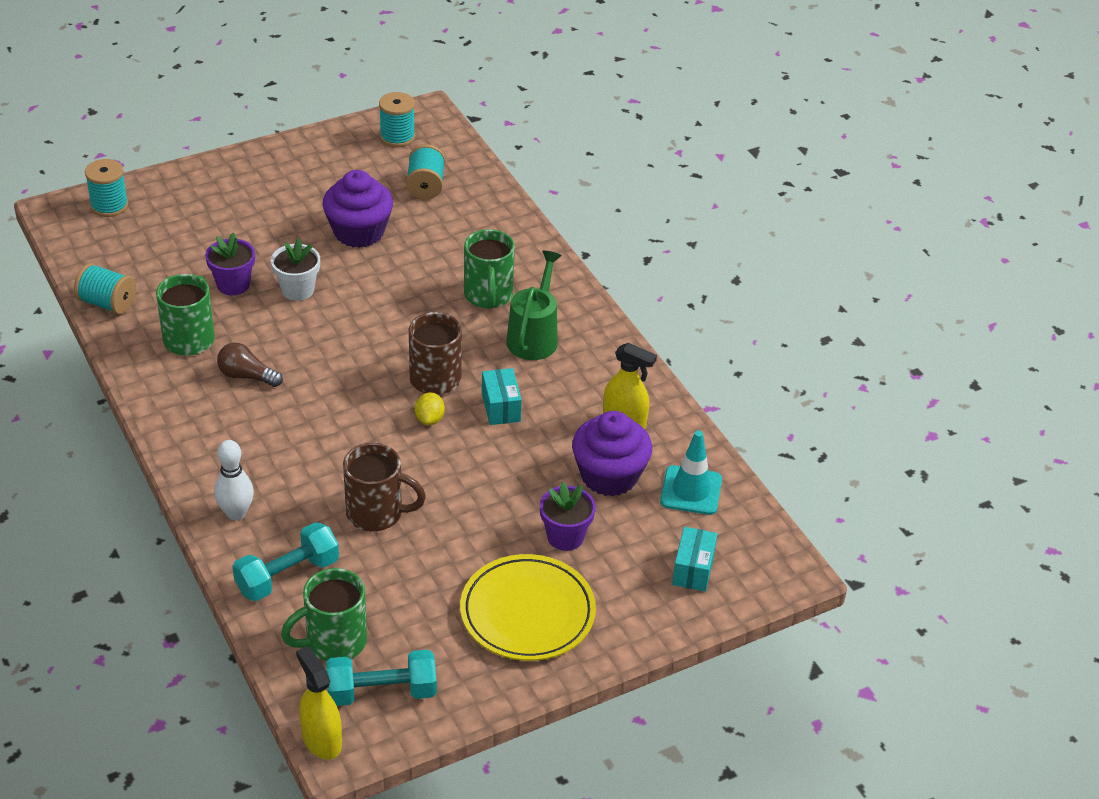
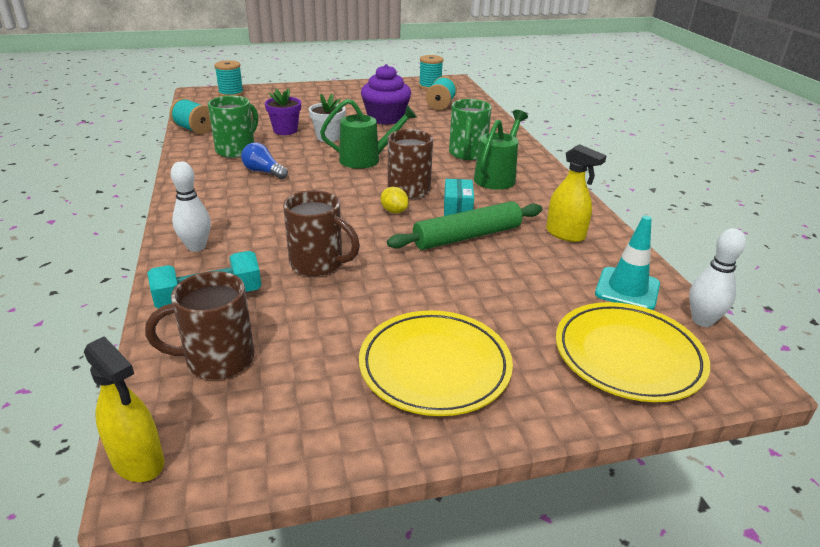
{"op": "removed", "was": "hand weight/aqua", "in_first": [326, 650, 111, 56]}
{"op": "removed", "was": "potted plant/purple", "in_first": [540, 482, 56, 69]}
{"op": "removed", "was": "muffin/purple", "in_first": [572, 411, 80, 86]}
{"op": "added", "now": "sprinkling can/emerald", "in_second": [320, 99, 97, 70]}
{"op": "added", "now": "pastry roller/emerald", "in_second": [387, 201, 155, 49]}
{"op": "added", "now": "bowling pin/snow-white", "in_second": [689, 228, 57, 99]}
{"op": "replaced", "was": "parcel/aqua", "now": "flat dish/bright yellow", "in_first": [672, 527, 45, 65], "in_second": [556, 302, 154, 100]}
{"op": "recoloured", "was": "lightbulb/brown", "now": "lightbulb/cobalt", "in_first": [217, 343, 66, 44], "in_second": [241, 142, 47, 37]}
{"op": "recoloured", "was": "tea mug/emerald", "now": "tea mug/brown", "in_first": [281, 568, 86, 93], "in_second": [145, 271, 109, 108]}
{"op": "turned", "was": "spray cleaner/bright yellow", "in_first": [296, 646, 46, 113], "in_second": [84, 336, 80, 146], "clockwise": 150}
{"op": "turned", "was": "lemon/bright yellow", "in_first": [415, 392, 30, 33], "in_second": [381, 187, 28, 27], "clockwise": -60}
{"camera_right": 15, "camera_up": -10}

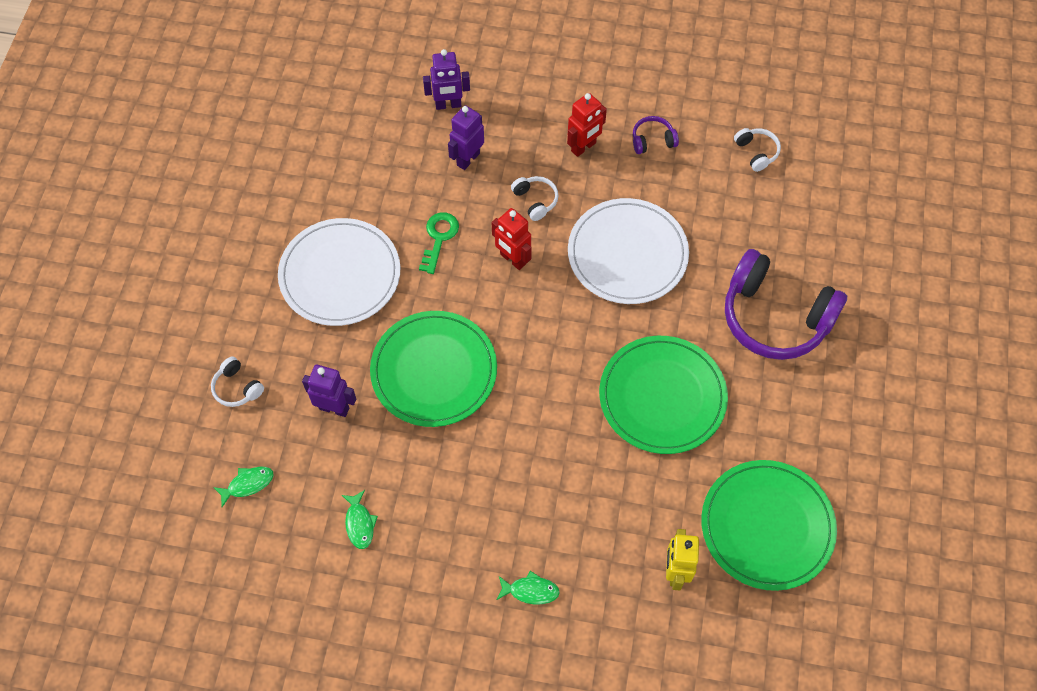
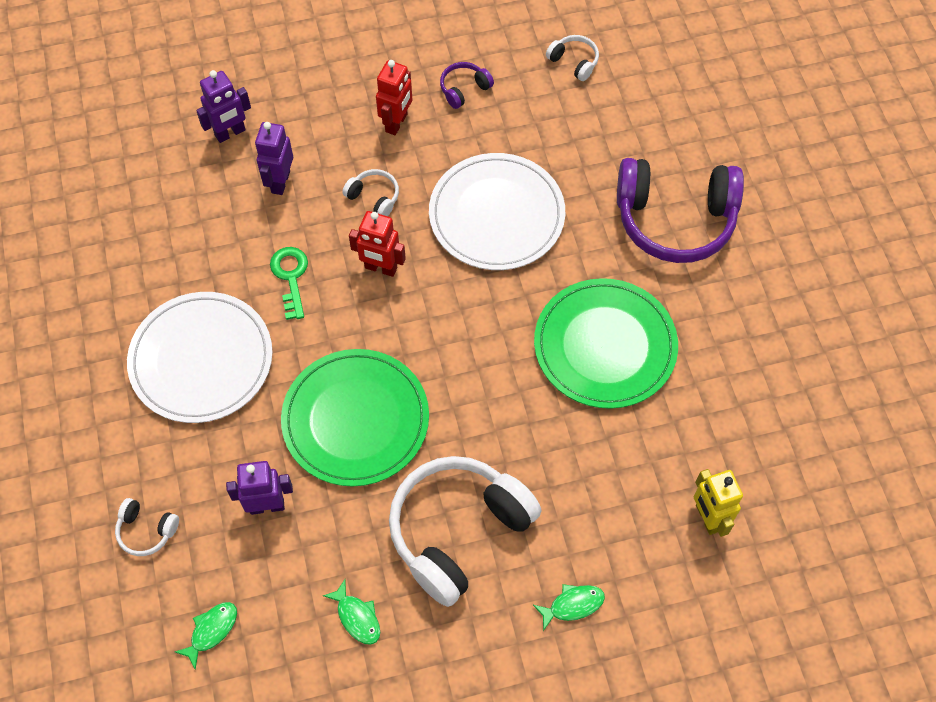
{"op": "removed", "was": "flat dish/emerald", "in_first": [701, 460, 136, 131]}
{"op": "added", "now": "over-ear headphones/snow-white", "in_second": [389, 456, 152, 151]}
{"camera_right": -25, "camera_up": 0}

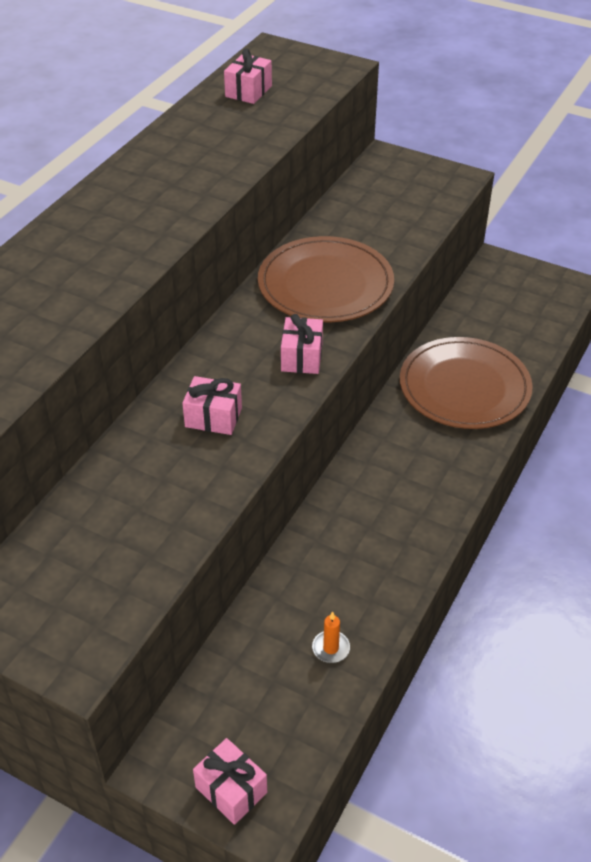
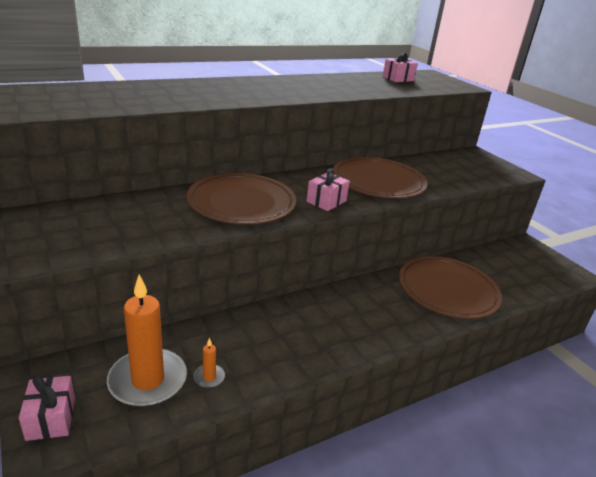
{"op": "added", "now": "pillar candle/bright orange", "in_second": [107, 275, 80, 132]}
{"op": "replaced", "was": "present/pink", "now": "flat dish/brown", "in_first": [182, 376, 60, 59], "in_second": [186, 173, 110, 51]}
{"camera_right": 30, "camera_up": -15}

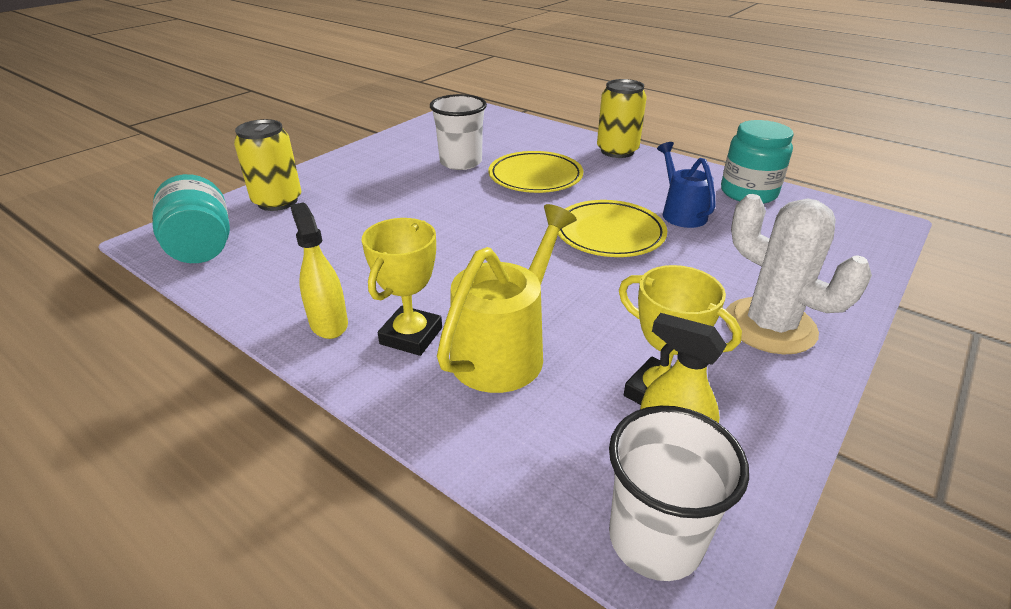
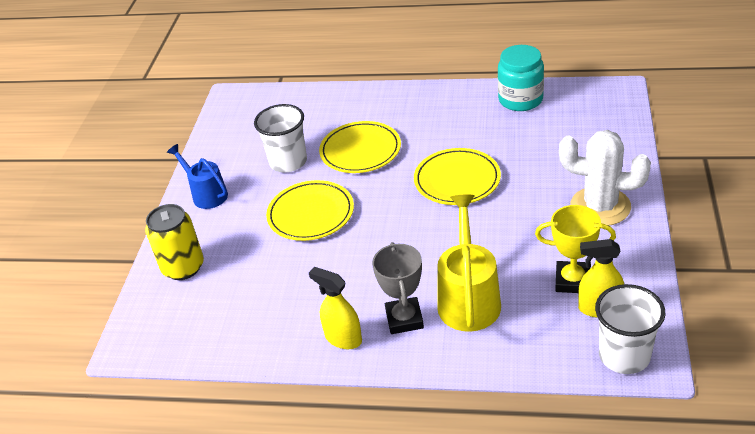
{"op": "removed", "was": "preserve jar/aqua", "in_first": [152, 174, 78, 89]}
{"op": "removed", "was": "tin/bright yellow", "in_first": [597, 79, 50, 79]}
{"op": "added", "now": "flat dish/bright yellow", "in_second": [266, 180, 88, 61]}
{"op": "moved", "was": "sprinkling can/cobalt", "in_first": [657, 142, 59, 86], "in_second": [167, 144, 61, 65]}
{"op": "recoloured", "was": "trophy/bright yellow", "now": "trophy/grey", "in_first": [362, 218, 80, 138], "in_second": [372, 242, 52, 92]}
{"camera_right": -25, "camera_up": 5}

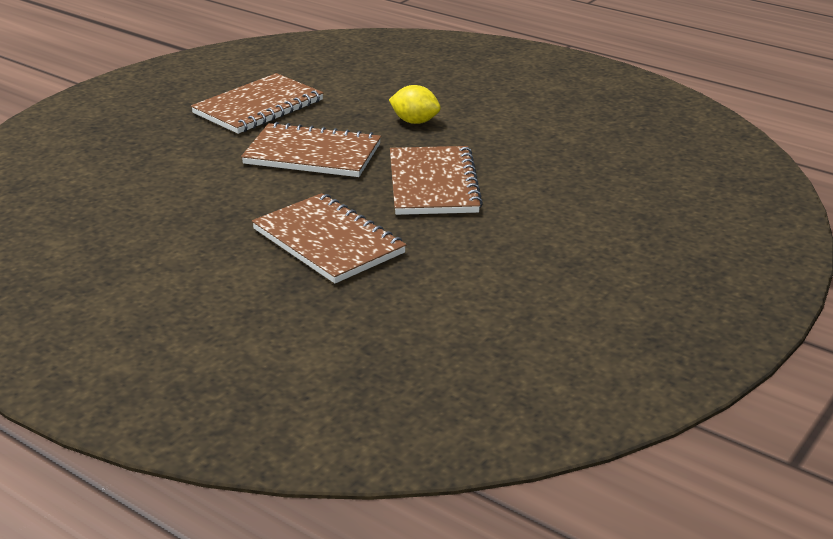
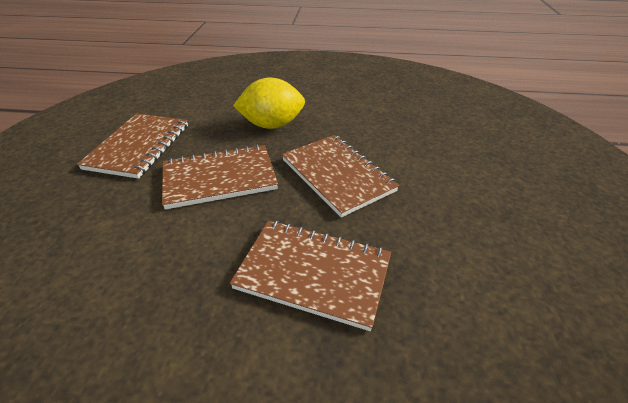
{"op": "resized", "was": "lemon/bright yellow", "in_first": [389, 85, 52, 39], "in_second": [233, 78, 72, 51], "ratio": 1.62}
{"camera_right": -30, "camera_up": 10}

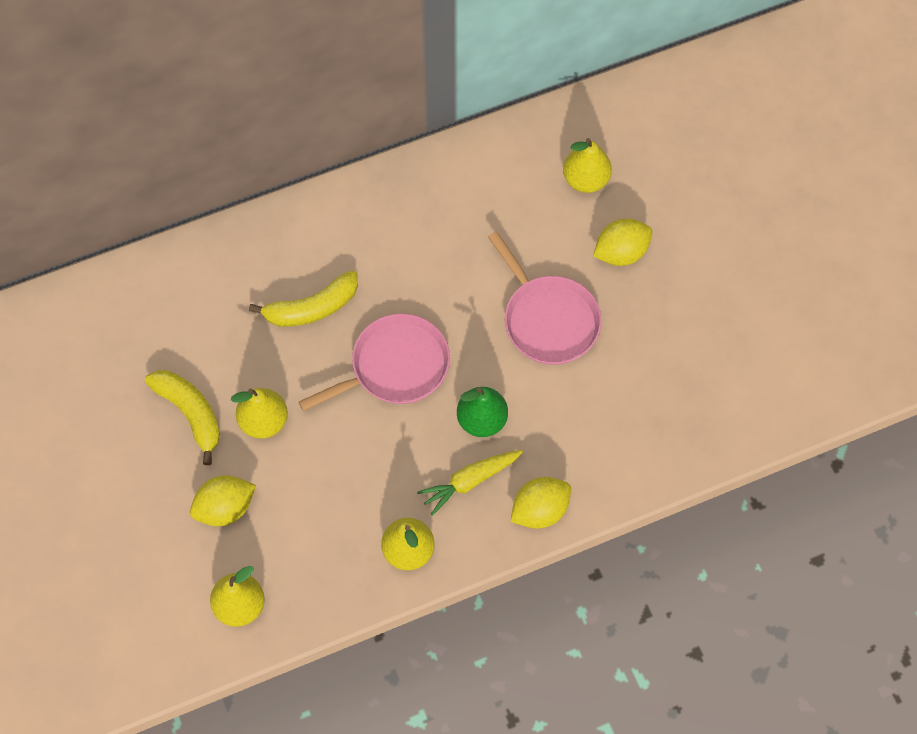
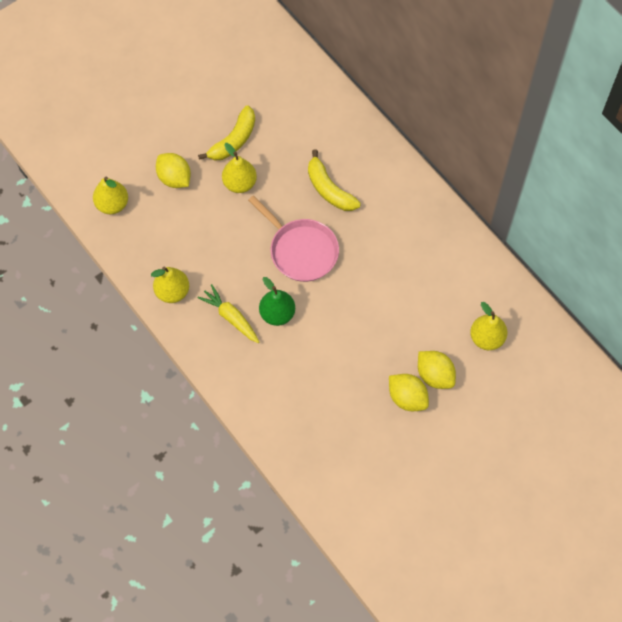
{"op": "removed", "was": "skillet/pink", "in_first": [488, 231, 114, 134]}
{"op": "moved", "was": "lemon/bright yellow", "in_first": [510, 477, 61, 52], "in_second": [389, 374, 40, 37]}
{"camera_right": 75, "camera_up": 0}

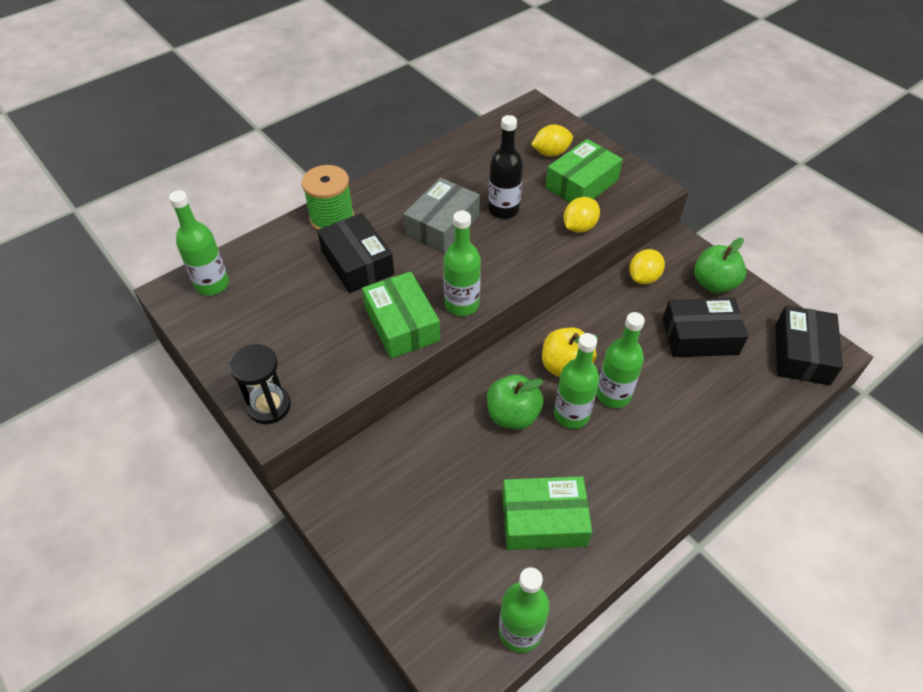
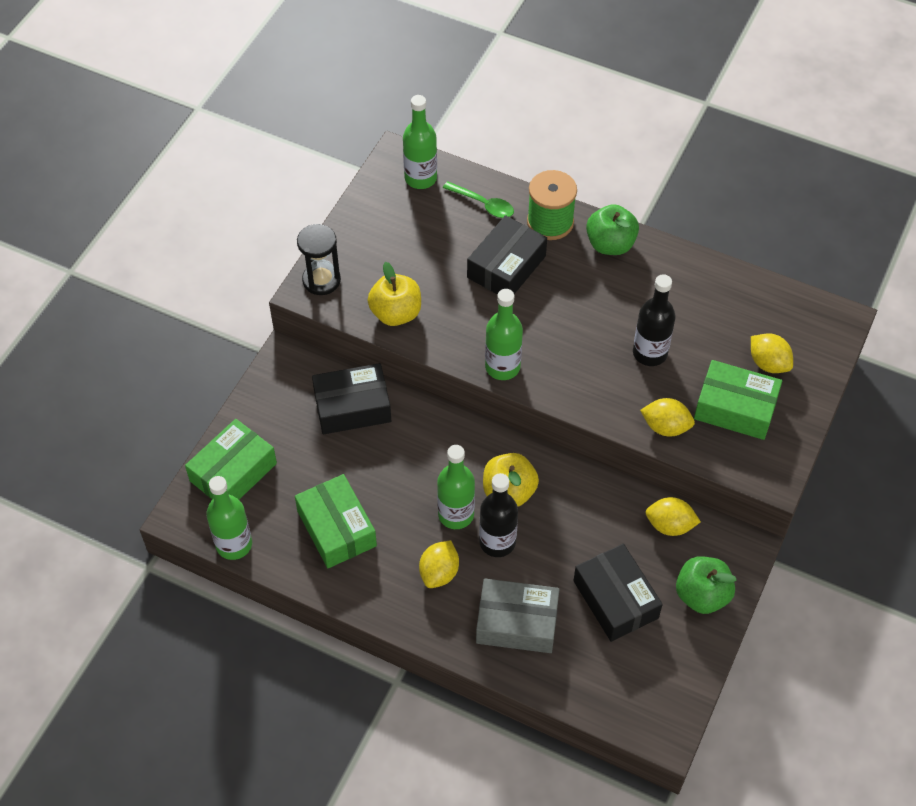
{"op": "added", "now": "toy apple/bright yellow", "in_second": [367, 262, 54, 64]}
{"op": "added", "now": "lemon/bright yellow", "in_second": [419, 540, 40, 48]}
{"op": "added", "now": "tablespoon/emerald", "in_second": [443, 181, 71, 37]}
{"op": "moved", "was": "parcel/emerald", "in_first": [362, 272, 78, 87], "in_second": [185, 419, 92, 81]}
{"op": "moved", "was": "parcel/grey", "in_first": [404, 178, 76, 75], "in_second": [476, 579, 83, 74]}
{"op": "moved", "was": "toy apple/emerald", "in_first": [487, 374, 56, 56], "in_second": [586, 204, 53, 51]}
{"op": "moved", "was": "parcel/black", "in_first": [775, 305, 68, 80], "in_second": [312, 363, 79, 71]}
{"op": "recoloured", "was": "bottle/emerald", "now": "bottle/black", "in_first": [596, 312, 49, 96], "in_second": [479, 473, 39, 84]}
{"camera_right": 65, "camera_up": 5}

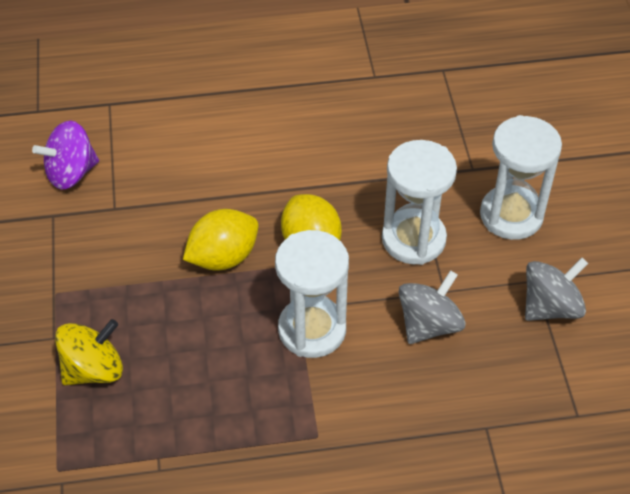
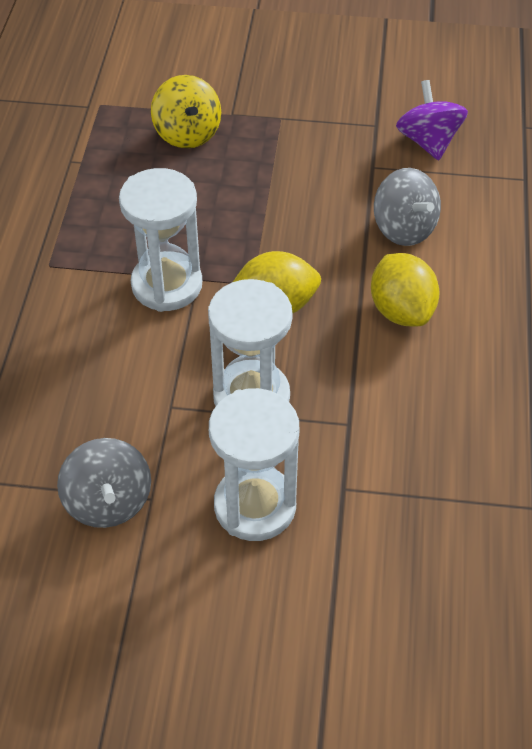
{"op": "moved", "was": "lemon/bright yellow", "in_first": [183, 209, 76, 61], "in_second": [371, 253, 68, 74]}
{"op": "moved", "was": "toy top/grey", "in_first": [399, 270, 67, 74], "in_second": [374, 168, 67, 78]}
{"camera_right": 105, "camera_up": 0}

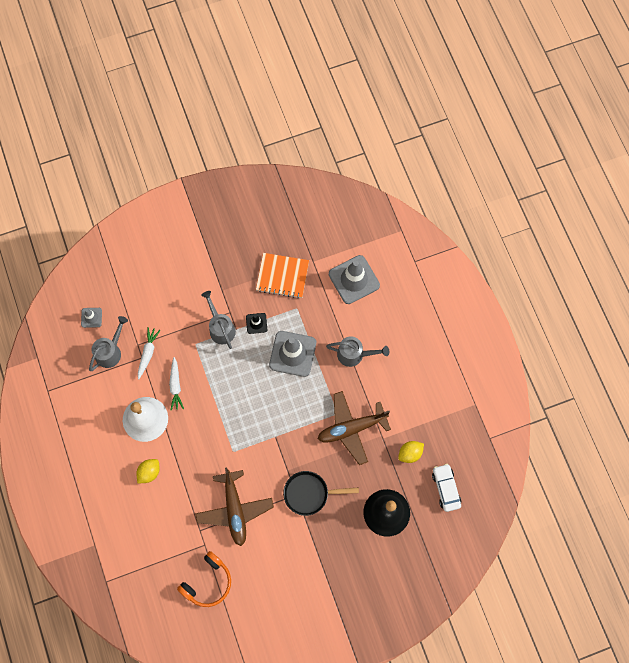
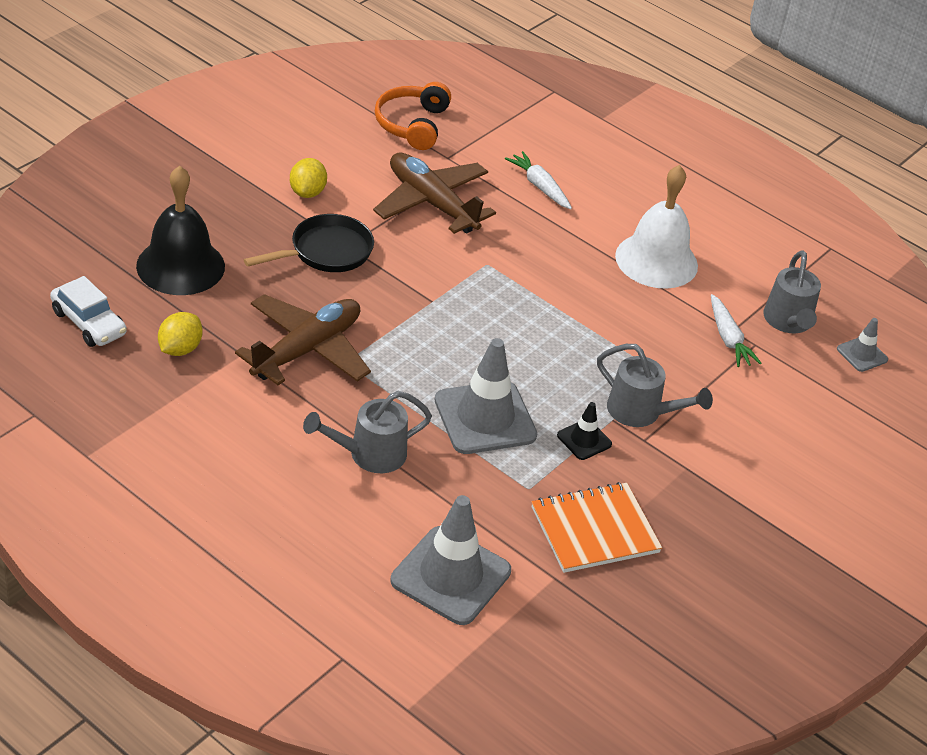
{"op": "moved", "was": "lemon/bright yellow", "in_first": [136, 459, 24, 25], "in_second": [290, 158, 37, 40]}
{"op": "moved", "was": "carrot/snow-white", "in_first": [169, 357, 15, 54], "in_second": [505, 151, 67, 58]}
{"camera_right": 145, "camera_up": -30}

